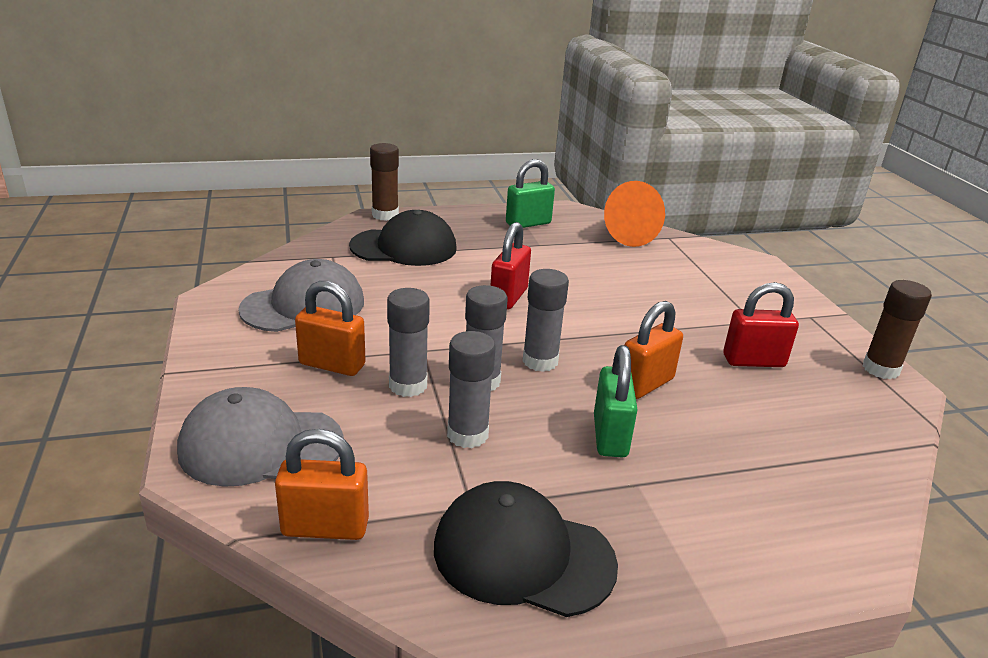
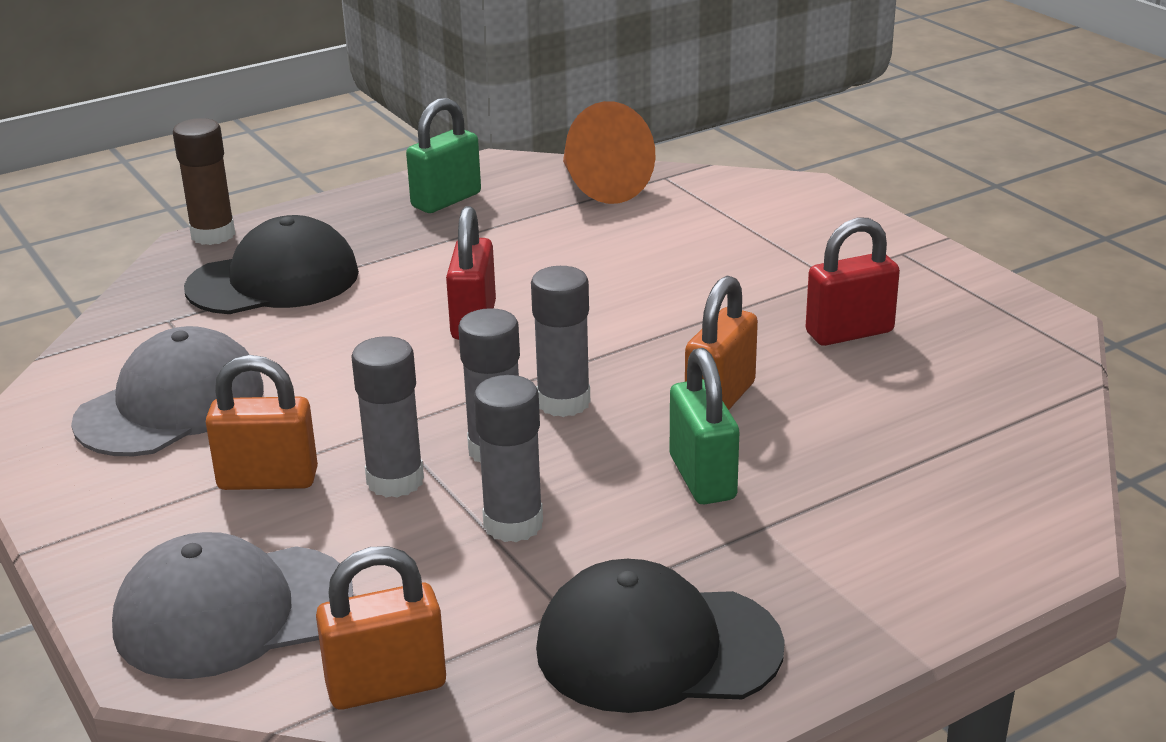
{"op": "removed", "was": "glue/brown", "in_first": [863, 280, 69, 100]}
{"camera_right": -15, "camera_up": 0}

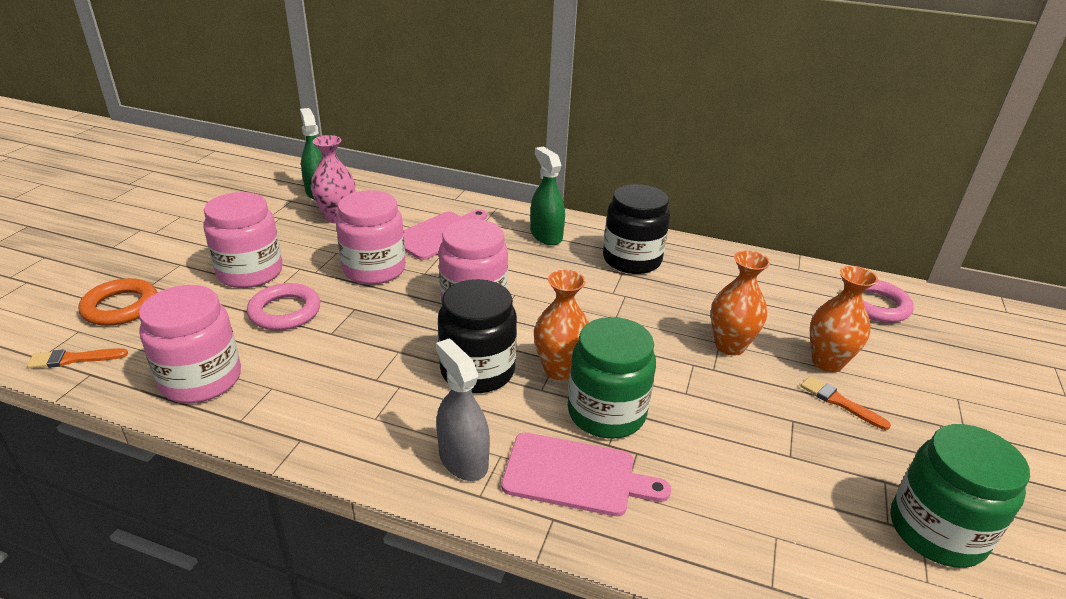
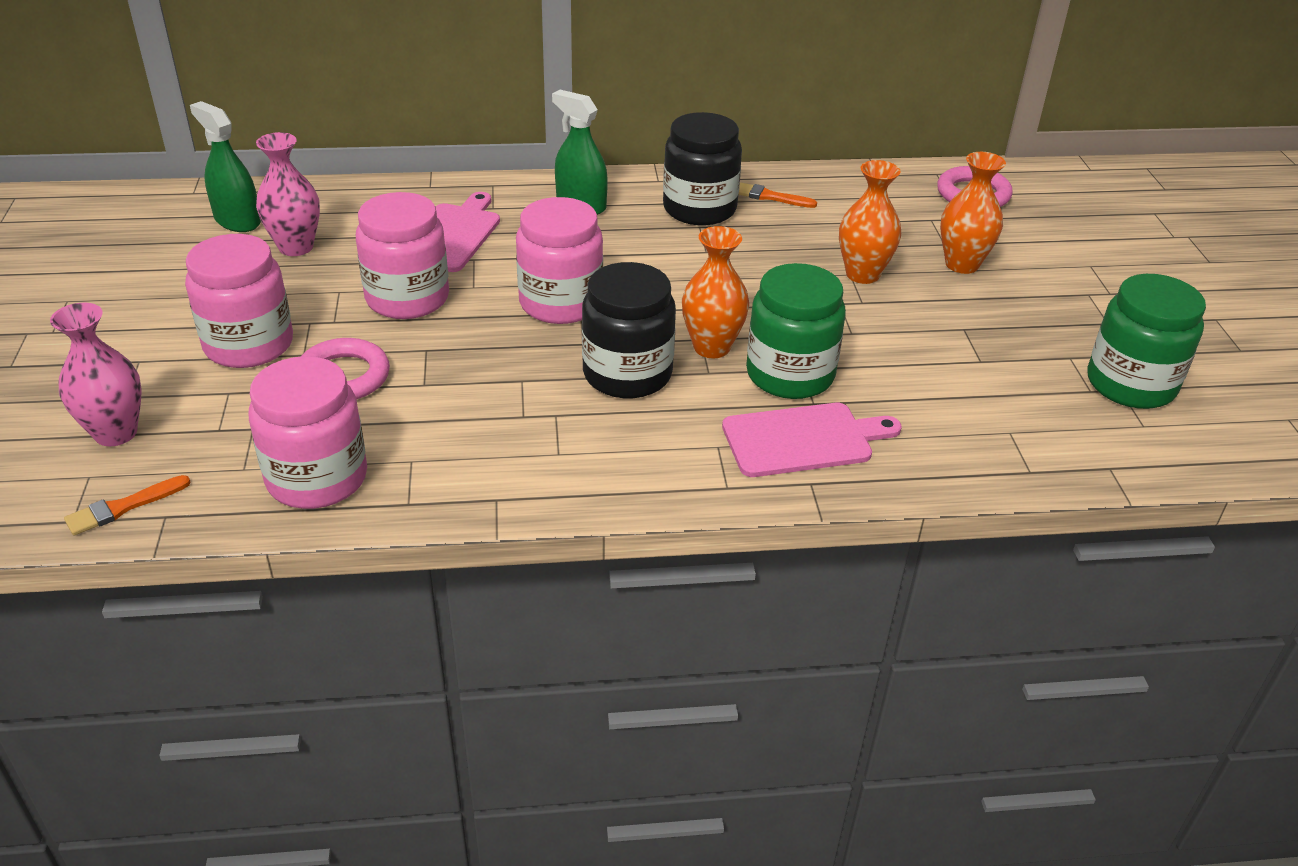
{"op": "removed", "was": "spray cleaner/grey", "in_first": [436, 338, 54, 143]}
{"op": "moved", "was": "brush/bright orange", "in_first": [800, 376, 91, 54], "in_second": [738, 182, 79, 26]}
{"op": "replaced", "was": "ring/bright orange", "now": "flower vase/pink", "in_first": [78, 278, 80, 48], "in_second": [50, 303, 92, 143]}
{"camera_right": -25, "camera_up": 5}

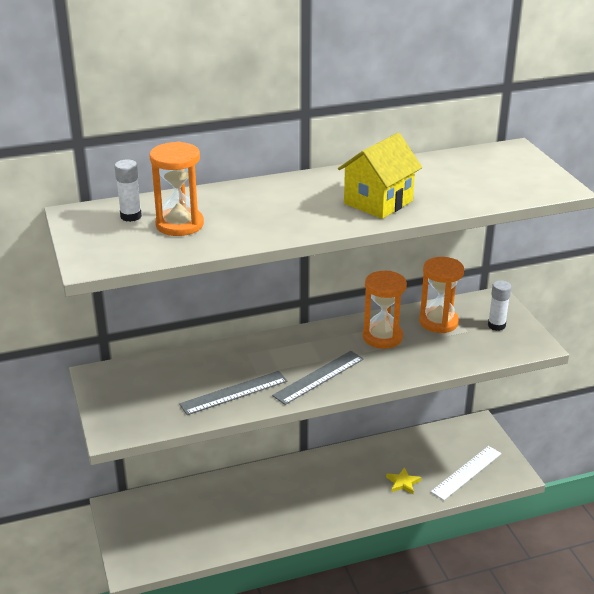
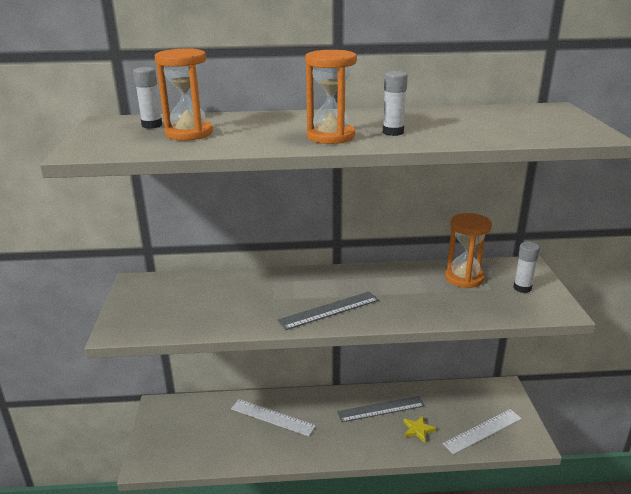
{"op": "added", "now": "ruler/snow-white", "in_second": [231, 399, 85, 37]}
{"op": "moved", "was": "ruler/grey", "in_first": [179, 371, 109, 44], "in_second": [337, 396, 88, 27]}
{"op": "moved", "was": "sand timer/bright orange", "in_first": [363, 271, 44, 78], "in_second": [305, 50, 52, 94]}
{"op": "replaced", "was": "house/bright yellow", "now": "glue/snow-white", "in_first": [338, 133, 84, 86], "in_second": [383, 71, 25, 65]}
{"camera_right": 15, "camera_up": -5}

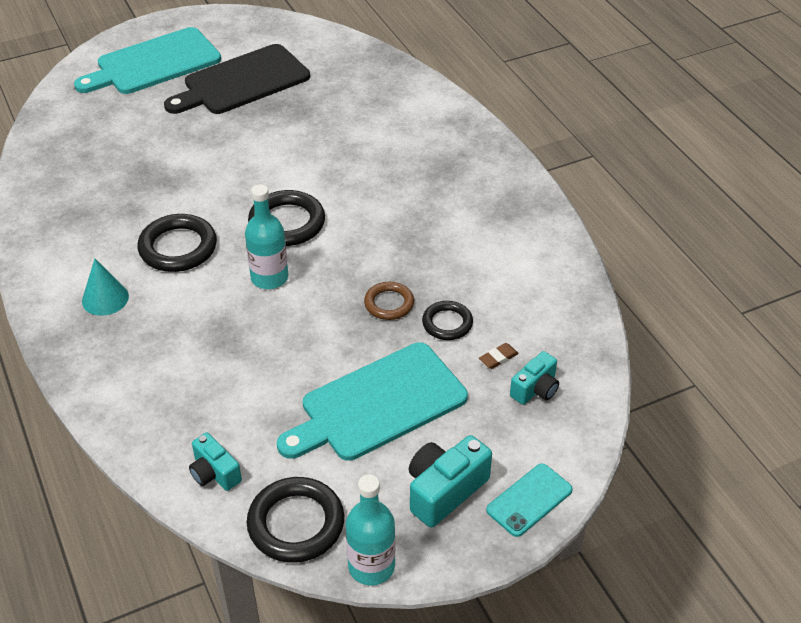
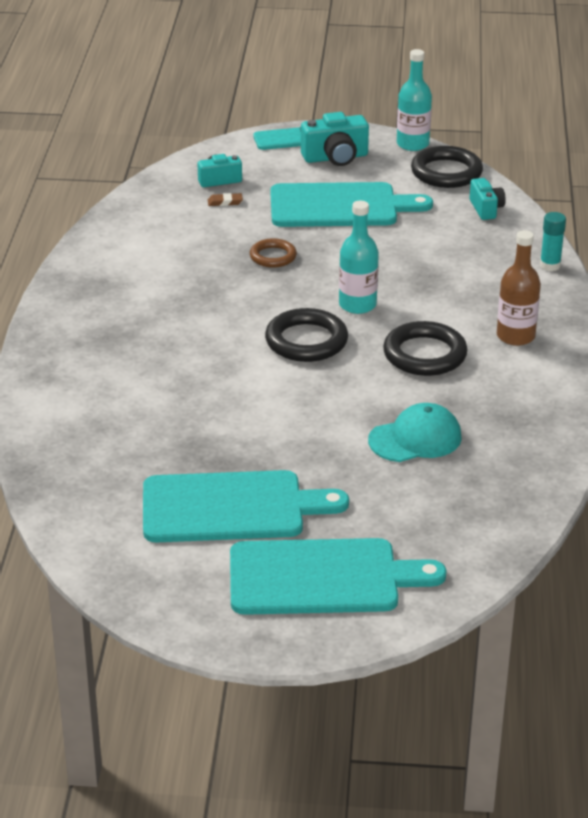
{"op": "removed", "was": "ring/black", "in_first": [422, 301, 51, 39]}
{"op": "added", "now": "cap/aqua", "in_second": [368, 403, 94, 59]}
{"op": "added", "now": "glue/aqua", "in_second": [540, 212, 26, 59]}
{"op": "replaced", "was": "cone shape/aqua", "now": "bottle/brown", "in_first": [82, 259, 47, 57], "in_second": [497, 230, 44, 116]}
{"op": "recoloured", "was": "chopping board/black", "now": "chopping board/aqua", "in_first": [164, 44, 146, 70], "in_second": [143, 470, 206, 72]}
{"camera_right": -150, "camera_up": -10}

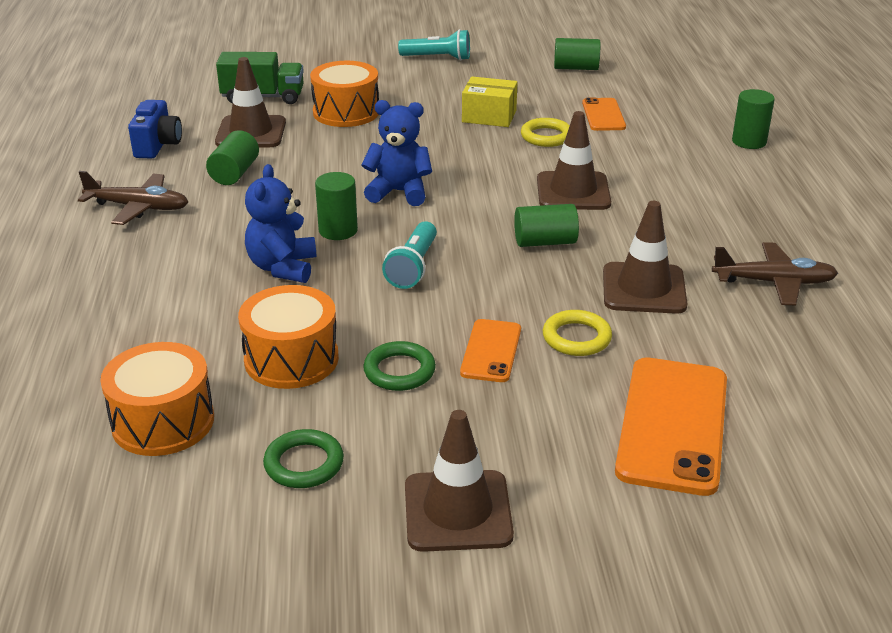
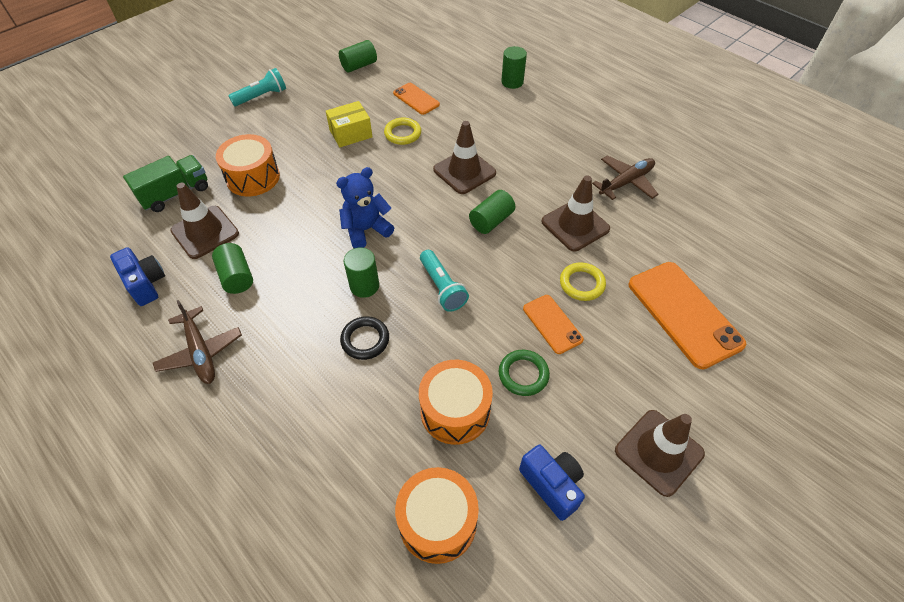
{"op": "replaced", "was": "stuffed bear/cobalt", "now": "ring/black", "in_first": [245, 164, 72, 119], "in_second": [340, 316, 49, 44]}
{"op": "replaced", "was": "ring/emerald", "now": "camera/cobalt", "in_first": [263, 429, 81, 59], "in_second": [519, 445, 66, 76]}
{"op": "turned", "was": "toy plane/brown", "in_first": [78, 171, 110, 54], "in_second": [153, 300, 89, 84], "clockwise": 90}
{"camera_right": -40, "camera_up": 20}

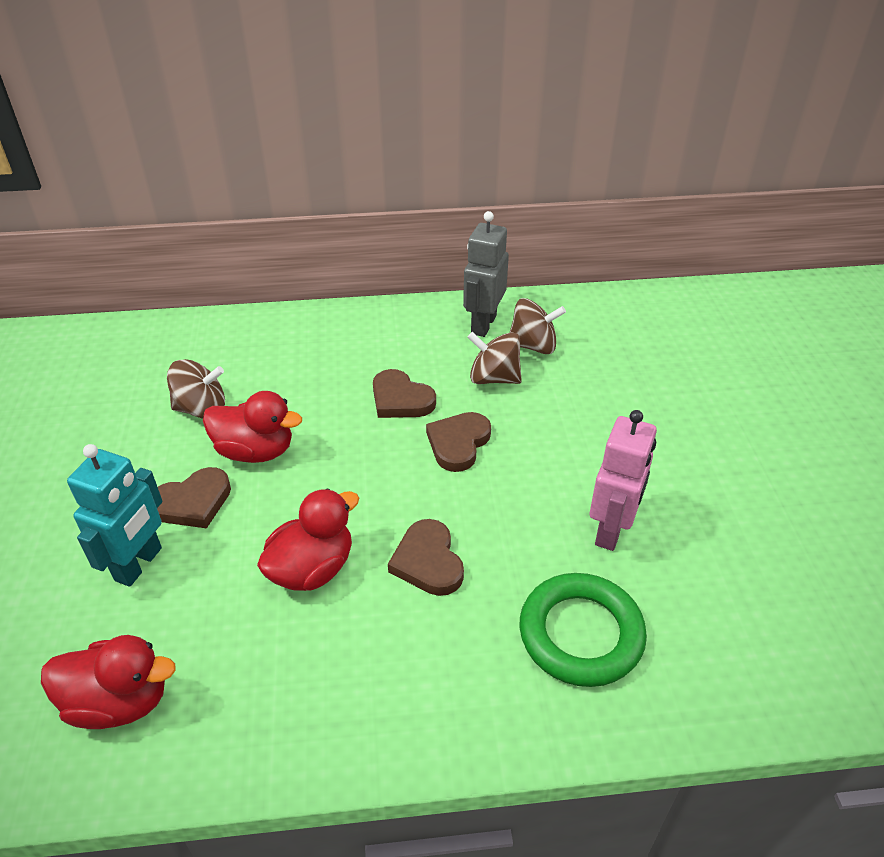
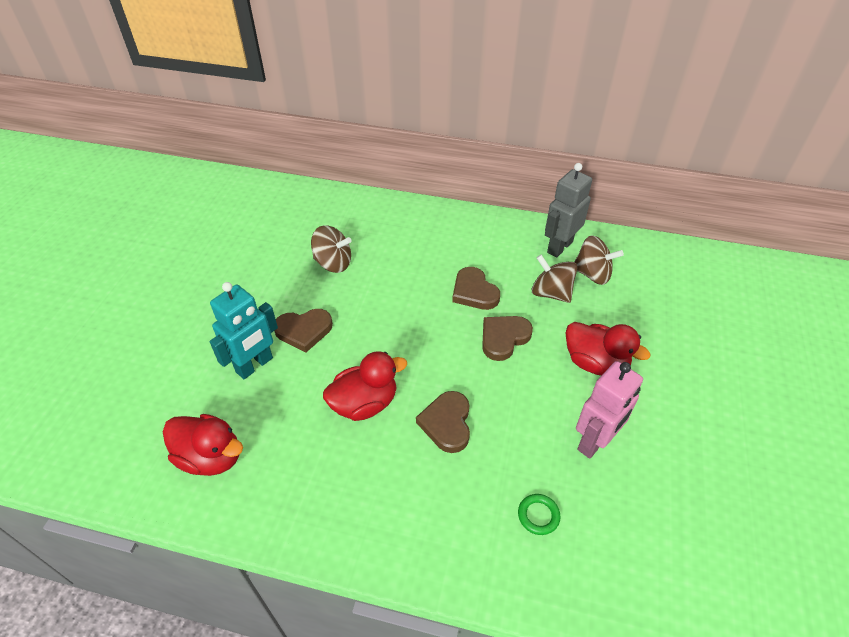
{"op": "moved", "was": "toy duck/scarlet", "in_first": [203, 391, 99, 72], "in_second": [566, 322, 84, 54]}
{"op": "resized", "was": "ring/emerald", "in_first": [520, 573, 127, 114], "in_second": [518, 494, 42, 41], "ratio": 0.43}
{"camera_right": 20, "camera_up": 5}

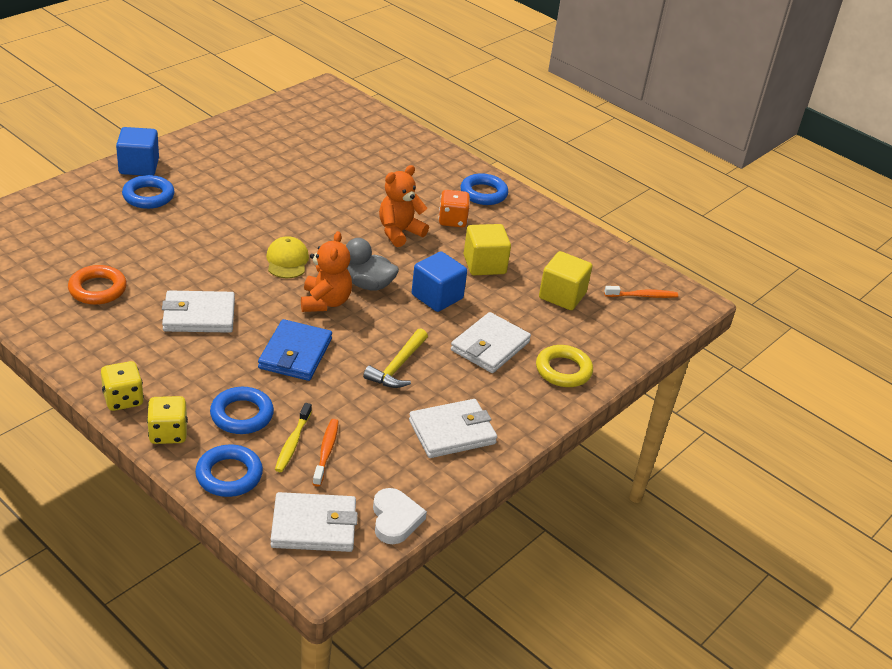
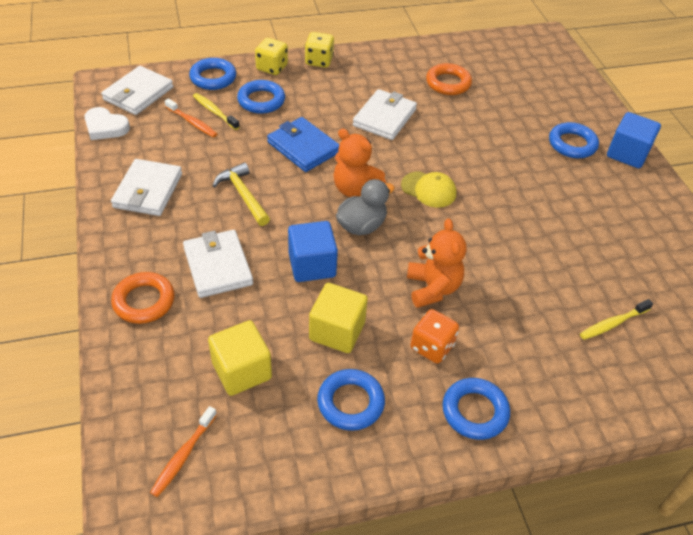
{"op": "added", "now": "ring/cobalt", "in_second": [317, 369, 68, 62]}
{"op": "added", "now": "dental brush/bright yellow", "in_second": [580, 299, 73, 41]}
{"op": "recoloured", "was": "ring/bright yellow", "now": "ring/bright orange", "in_first": [536, 345, 57, 42], "in_second": [111, 272, 64, 52]}
{"camera_right": 125, "camera_up": 10}

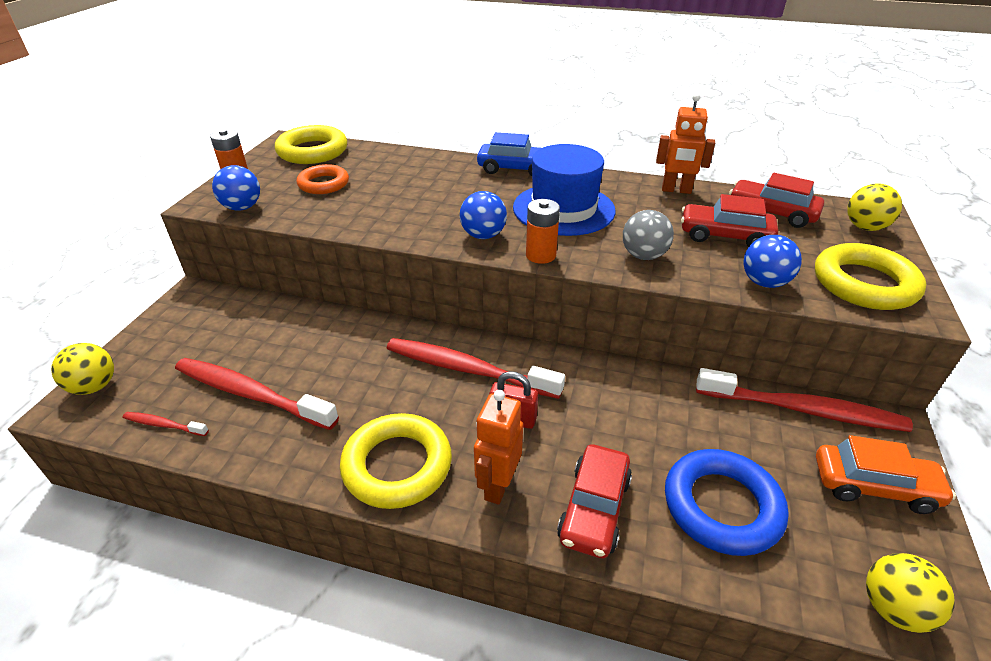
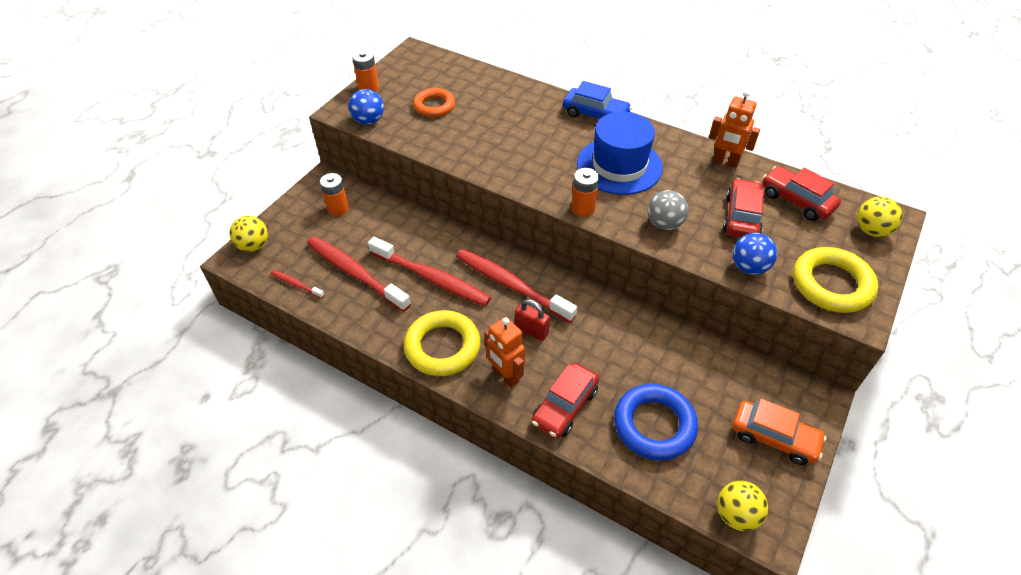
{"op": "removed", "was": "ring/bright yellow", "in_first": [275, 125, 72, 39]}
{"op": "removed", "was": "ball/cobalt", "in_first": [460, 191, 47, 48]}
{"op": "added", "now": "AA battery/bright orange", "in_second": [320, 173, 29, 43]}
{"op": "moved", "was": "dental brush/scarlet", "in_first": [696, 368, 217, 64], "in_second": [368, 237, 123, 69]}
{"op": "turned", "was": "toy robot/bright orange", "in_first": [474, 390, 49, 114], "in_second": [485, 317, 40, 71], "clockwise": -75}
{"op": "turned", "was": "toy car/scarlet", "in_first": [681, 194, 97, 53], "in_second": [723, 178, 41, 59], "clockwise": 75}
{"camera_right": 15, "camera_up": 10}

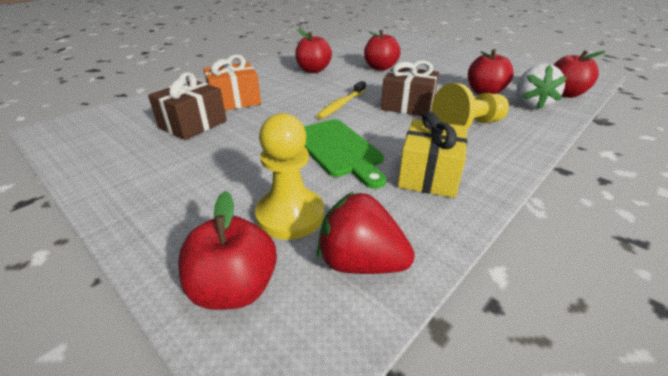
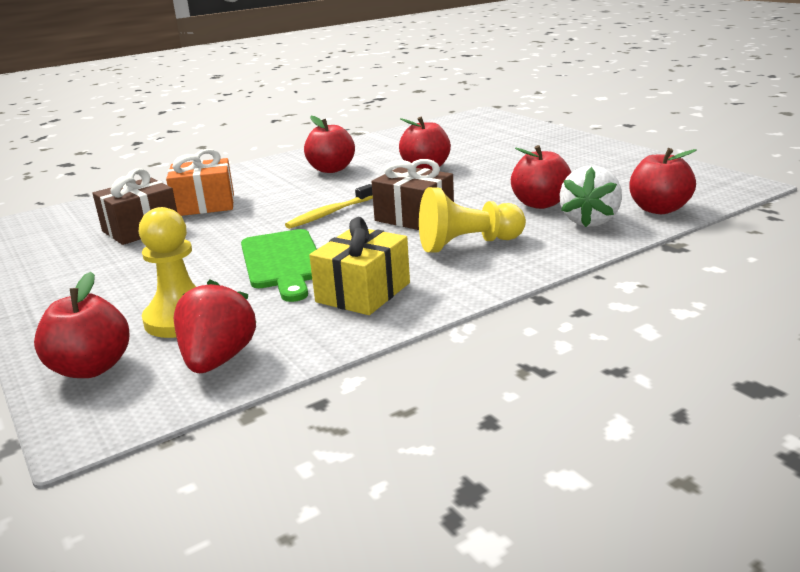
{"op": "turned", "was": "berry/scarlet", "in_first": [317, 192, 98, 82], "in_second": [174, 280, 83, 93], "clockwise": 60}
{"camera_right": 15, "camera_up": -10}

